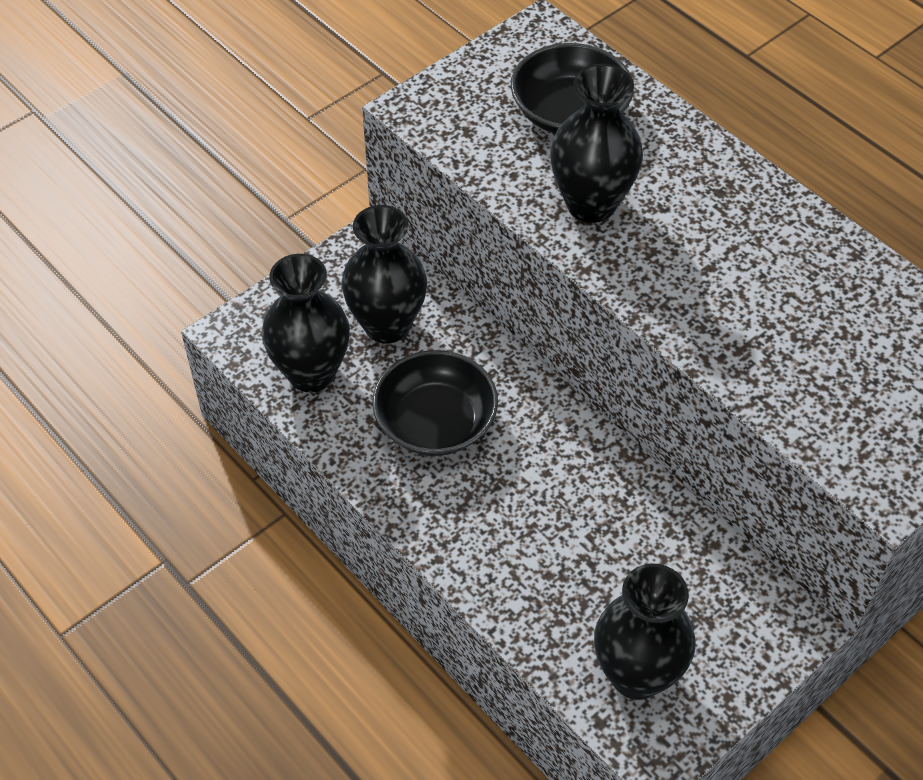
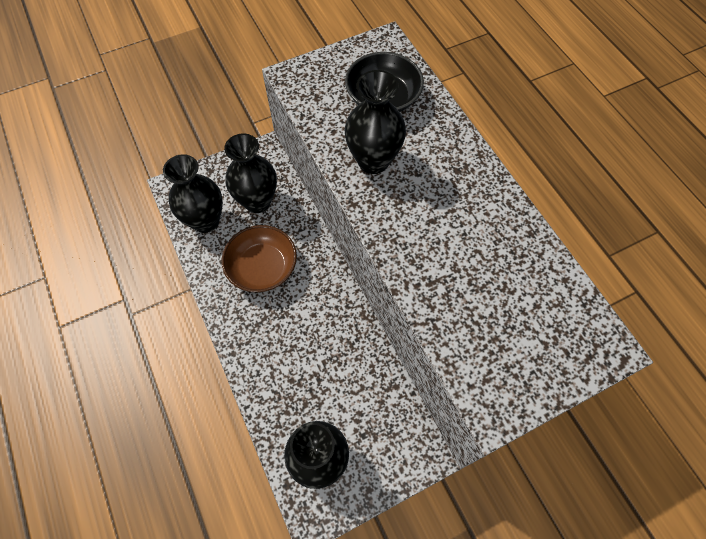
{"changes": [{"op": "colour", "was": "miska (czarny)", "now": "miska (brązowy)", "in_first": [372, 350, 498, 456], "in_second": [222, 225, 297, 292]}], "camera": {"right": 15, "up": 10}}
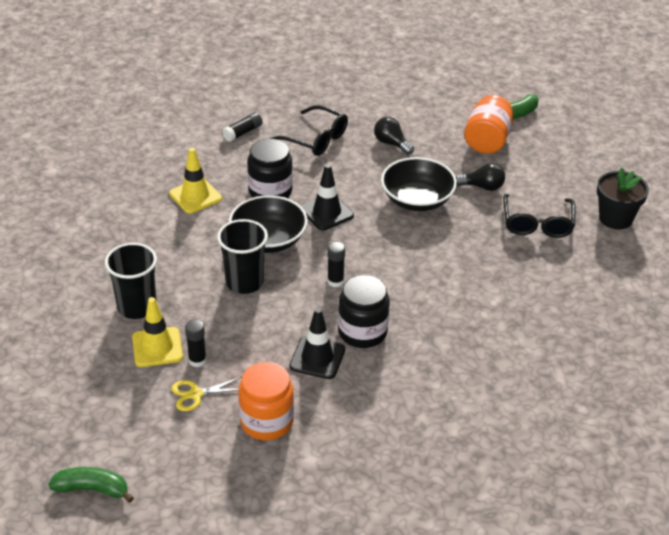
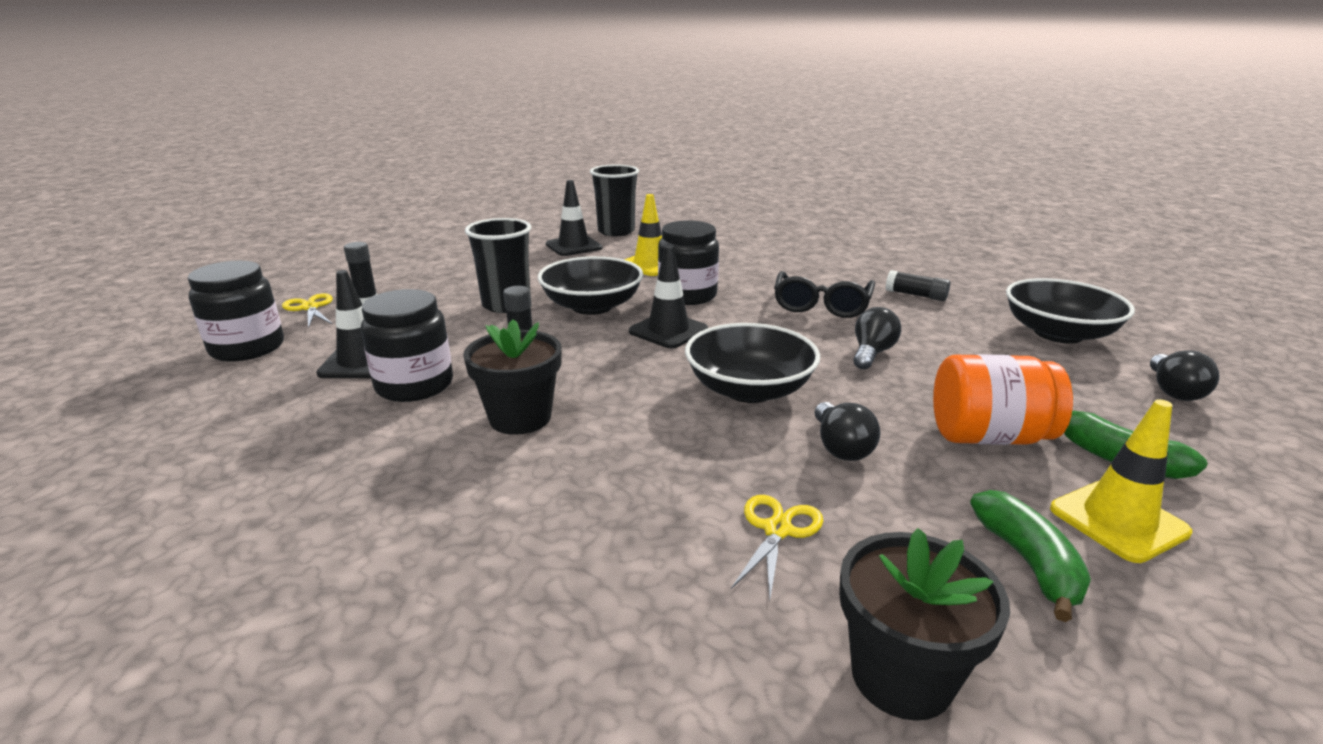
{"changes": [{"op": "relocated", "was": "banan (zielony)", "in_first": [48, 467, 134, 503], "in_second": [970, 490, 1091, 622]}, {"op": "relocated", "was": "szklanka (czarny)", "in_first": [105, 243, 157, 319], "in_second": [590, 165, 639, 236]}, {"op": "relocated", "was": "pachołek (żółty)", "in_first": [132, 297, 183, 367], "in_second": [1050, 399, 1192, 563]}, {"op": "relocated", "was": "klej w sztyfcie (czarny)", "in_first": [222, 112, 262, 142], "in_second": [886, 270, 950, 301]}, {"op": "colour", "was": "słoik (pomarańczowy)", "now": "słoik (czarny)", "in_first": [238, 362, 294, 441], "in_second": [188, 261, 284, 361]}, {"op": "exchanged", "was": "okulary (czarny)", "now": "nożyczki (żółty)", "in_first": [503, 194, 575, 238], "in_second": [731, 495, 823, 600]}, {"op": "appeared", "now": "doniczka (czarny)", "in_second": [463, 319, 562, 435]}, {"op": "appeared", "now": "pachołek (czarny)", "in_second": [546, 180, 602, 256]}, {"op": "appeared", "now": "miska (czarny)", "in_second": [1006, 278, 1135, 344]}, {"op": "appeared", "now": "żarówka (czarny)", "in_second": [1150, 350, 1220, 401]}], "camera": {"right": 75, "up": -15}}
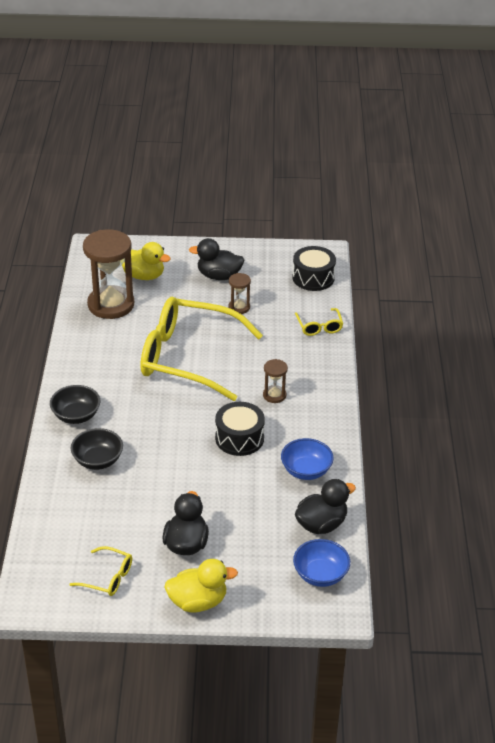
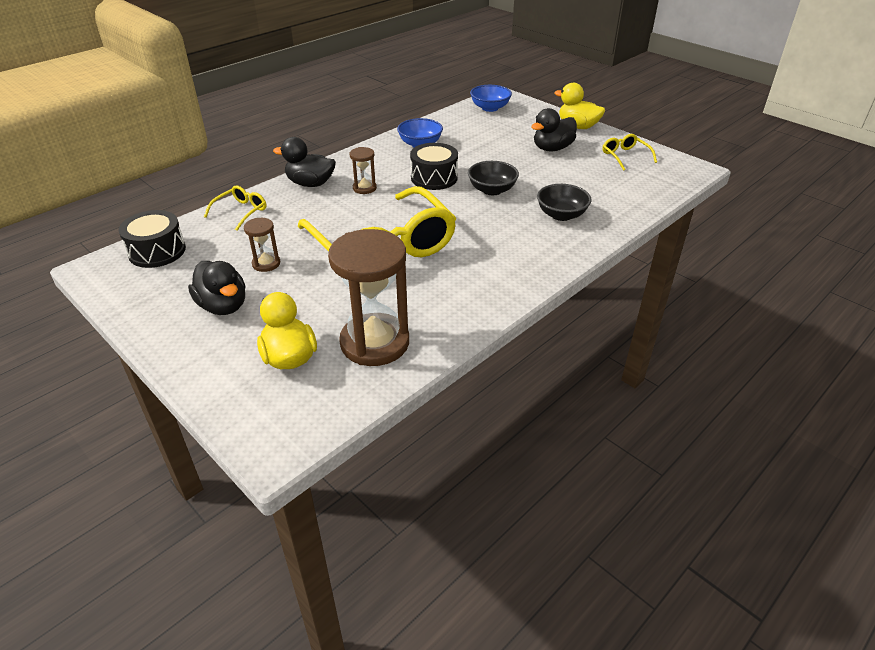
{"changes": [{"op": "relocated", "was": "miska (czarny)", "in_first": [50, 385, 100, 424], "in_second": [468, 161, 519, 195]}, {"op": "relocated", "was": "kaczka (czarny)", "in_first": [295, 479, 356, 534], "in_second": [273, 137, 336, 187]}], "camera": {"right": -135, "up": 0}}
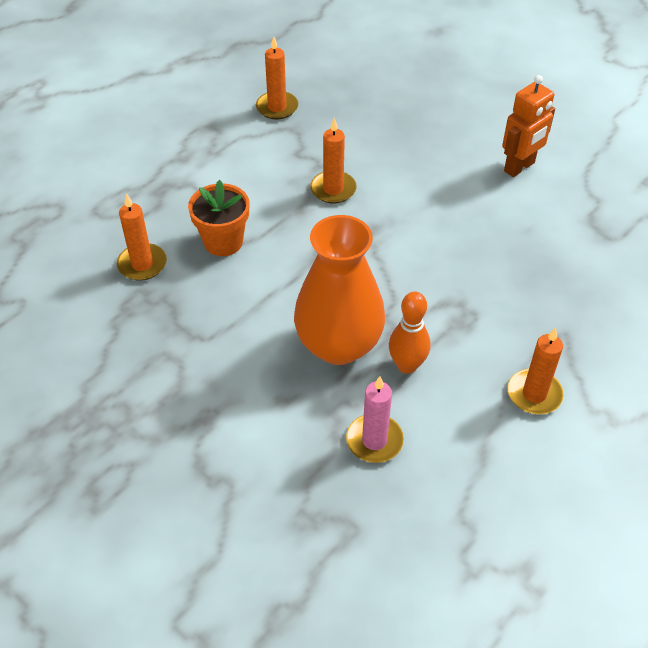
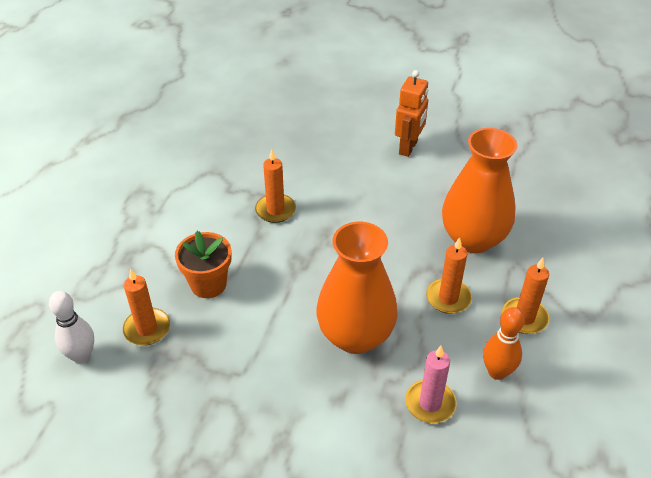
{"changes": [{"op": "relocated", "was": "świeca (pomarańczowy)", "in_first": [256, 36, 298, 120], "in_second": [426, 237, 472, 314]}, {"op": "relocated", "was": "kręgiel (pomarańczowy)", "in_first": [389, 292, 430, 374], "in_second": [483, 307, 525, 380]}, {"op": "appeared", "now": "kręgiel (biały)", "in_second": [49, 291, 94, 363]}, {"op": "appeared", "now": "wazon (pomarańczowy)", "in_second": [442, 128, 517, 253]}], "camera": {"right": -25, "up": -5}}
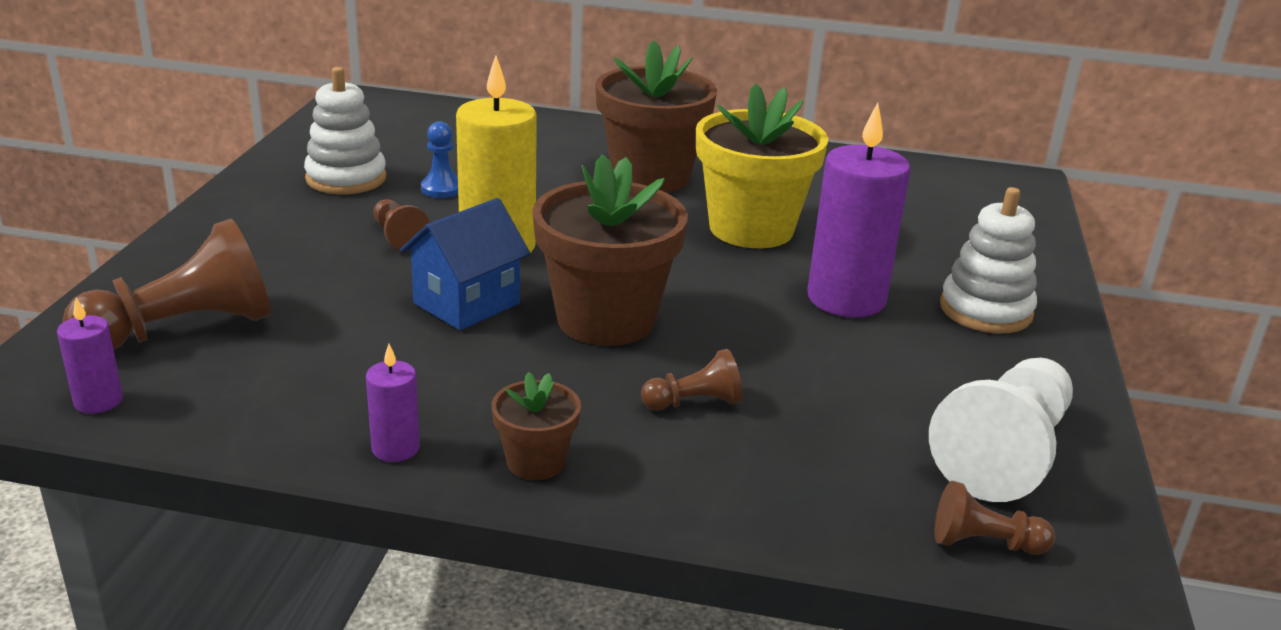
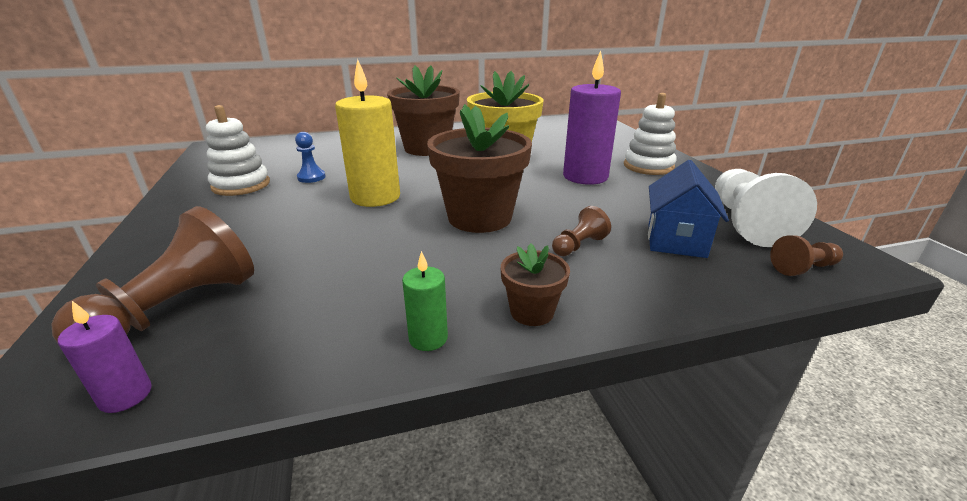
{"changes": [{"op": "colour", "was": "świeca (fioletowy)", "now": "świeca (zielony)", "in_first": [366, 344, 420, 462], "in_second": [402, 251, 448, 351]}, {"op": "missing", "was": "pionek (brązowy)", "in_first": [374, 199, 430, 251]}, {"op": "relocated", "was": "domek (niebieski)", "in_first": [400, 198, 531, 330], "in_second": [648, 160, 729, 258]}], "camera": {"right": -25, "up": 0}}
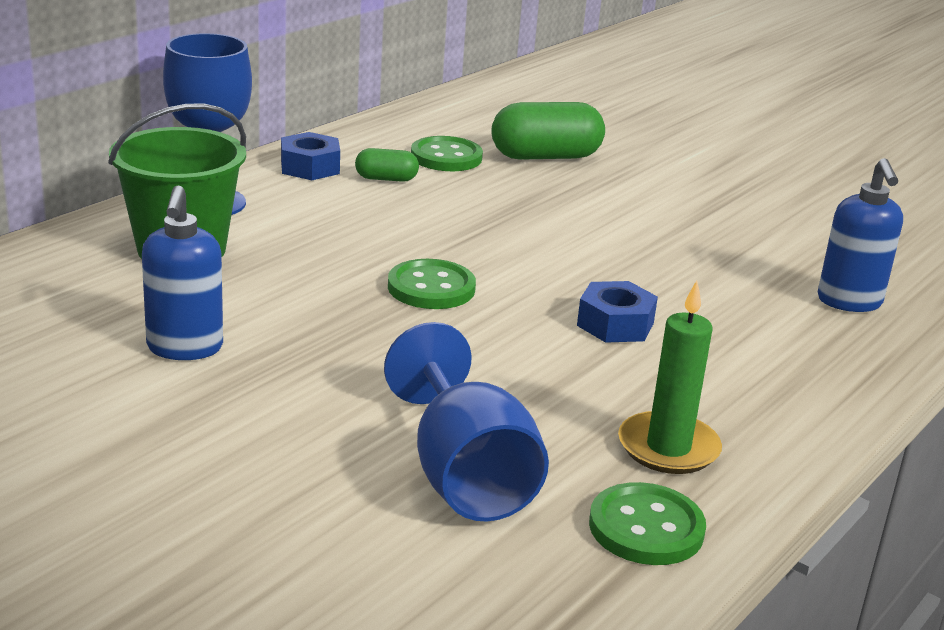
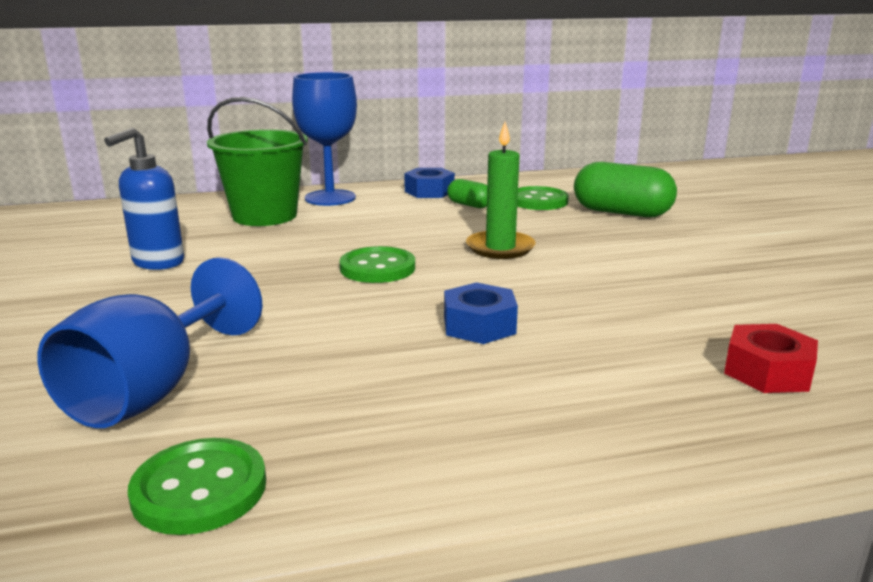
{"changes": [{"op": "relocated", "was": "świeca (zielony)", "in_first": [618, 280, 722, 474], "in_second": [466, 122, 536, 259]}, {"op": "exchanged", "was": "dozownik mydła (niebieski)", "now": "nakrętka (czerwony)", "in_first": [818, 158, 903, 312], "in_second": [724, 324, 818, 393]}], "camera": {"right": 40, "up": -5}}
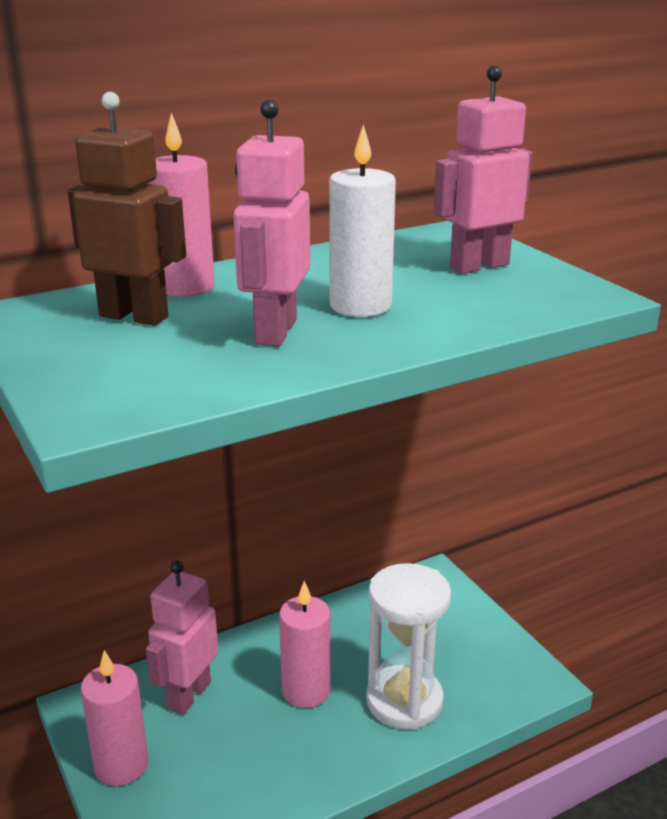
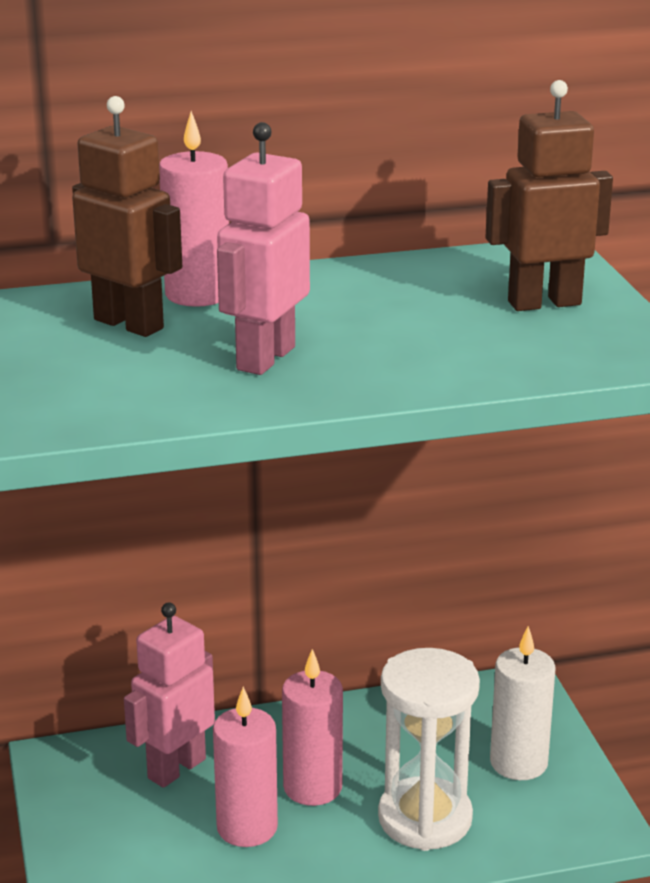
{"changes": [{"op": "relocated", "was": "świeca (różowy)", "in_first": [81, 650, 148, 786], "in_second": [213, 686, 278, 847]}, {"op": "relocated", "was": "świeca (biały)", "in_first": [329, 125, 396, 317], "in_second": [490, 626, 556, 780]}, {"op": "colour", "was": "robot (różowy)", "now": "robot (brązowy)", "in_first": [433, 66, 532, 274], "in_second": [486, 80, 613, 311]}], "camera": {"right": 15, "up": 0}}
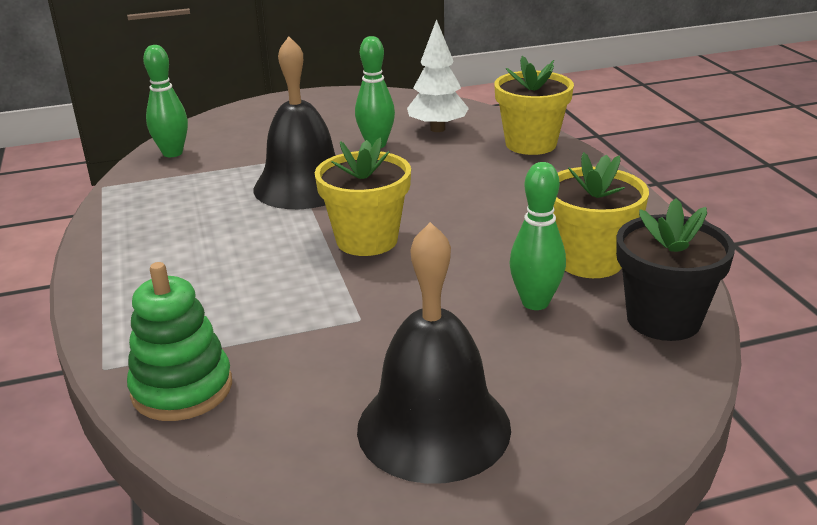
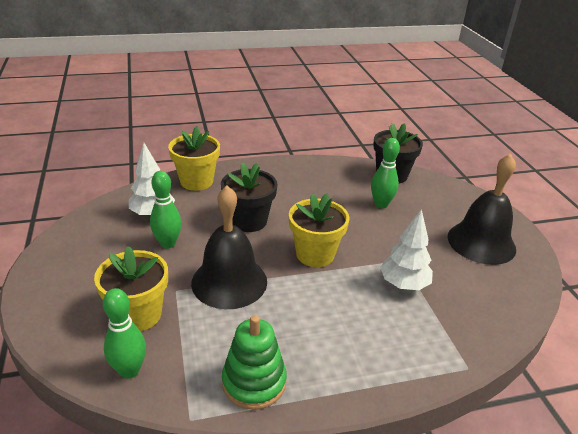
{"changes": [{"op": "relocated", "was": "zabawka nakładanka (zielony)", "in_first": [127, 262, 232, 421], "in_second": [222, 315, 287, 410]}, {"op": "relocated", "was": "doniczka (żółty)", "in_first": [553, 152, 649, 278], "in_second": [94, 246, 168, 331]}, {"op": "appeared", "now": "doniczka (czarny)", "in_second": [221, 163, 278, 232]}, {"op": "appeared", "now": "drzewko (biały)", "in_second": [380, 209, 433, 290]}], "camera": {"right": -90, "up": 5}}
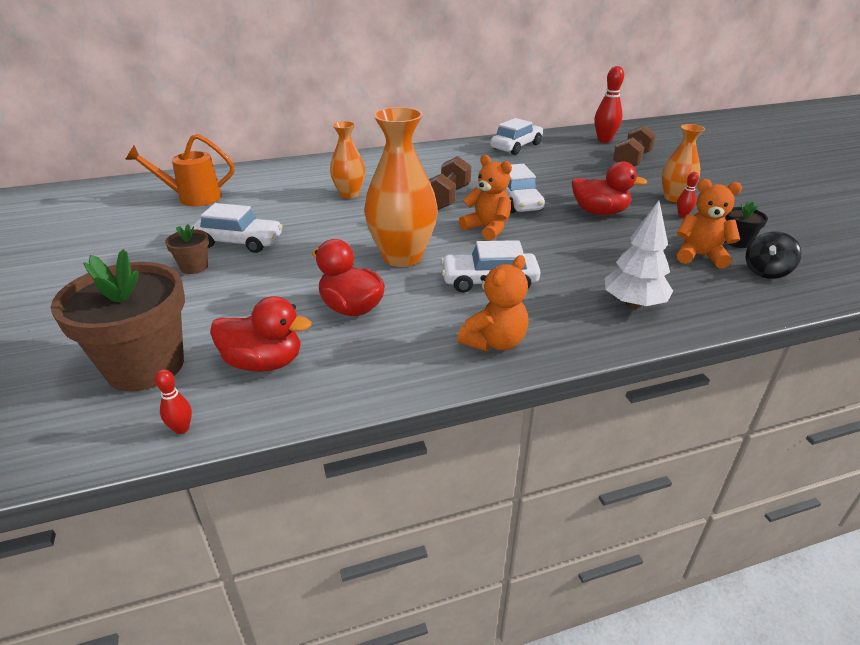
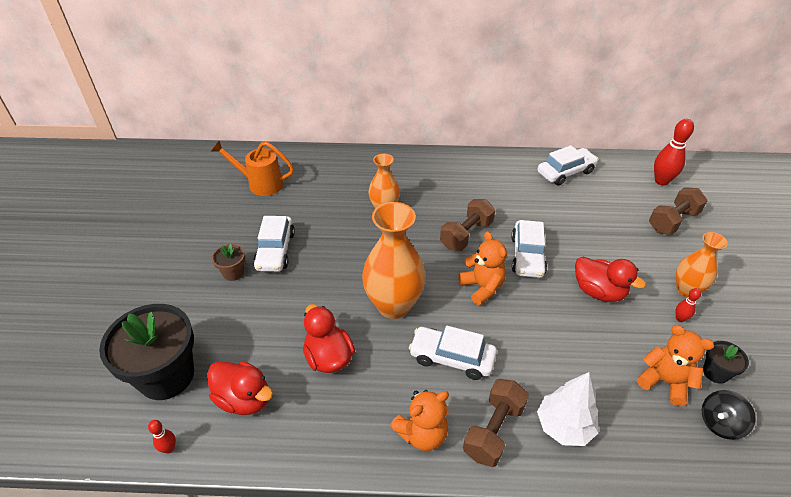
{"changes": [{"op": "colour", "was": "doniczka (brązowy)", "now": "doniczka (czarny)", "in_first": [51, 249, 185, 391], "in_second": [99, 304, 194, 400]}, {"op": "spun", "was": "samochód (biały)", "in_first": [190, 203, 283, 253], "in_second": [253, 216, 295, 272], "clockwise": 60}, {"op": "appeared", "now": "hantel (brązowy)", "in_second": [463, 379, 529, 467]}], "camera": {"right": 20, "up": 10}}
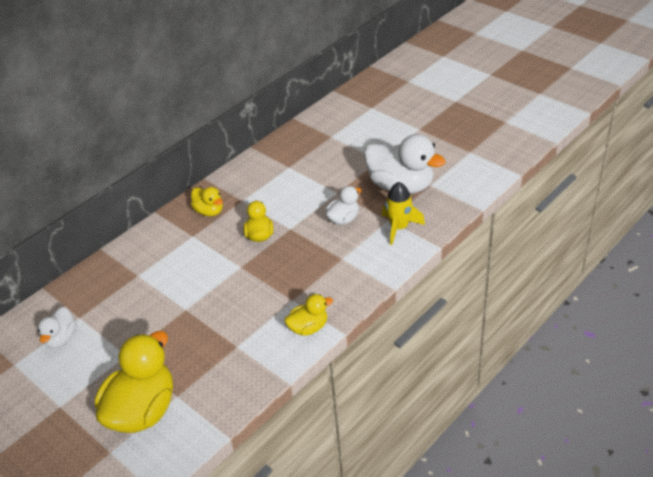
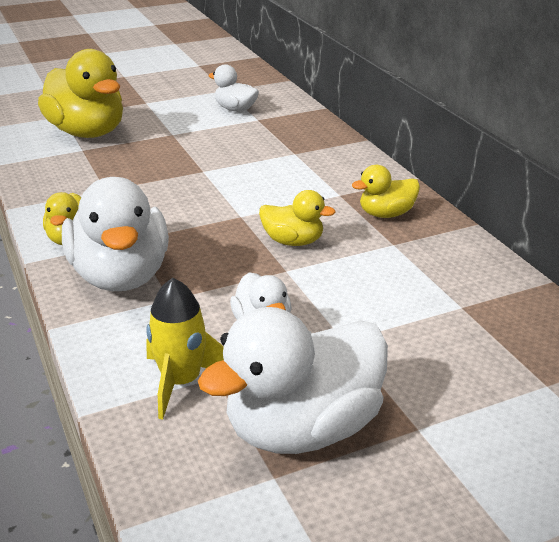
{"changes": [{"op": "appeared", "now": "kaczka (biały)", "in_second": [62, 177, 169, 291]}], "camera": {"right": 110, "up": -10}}
